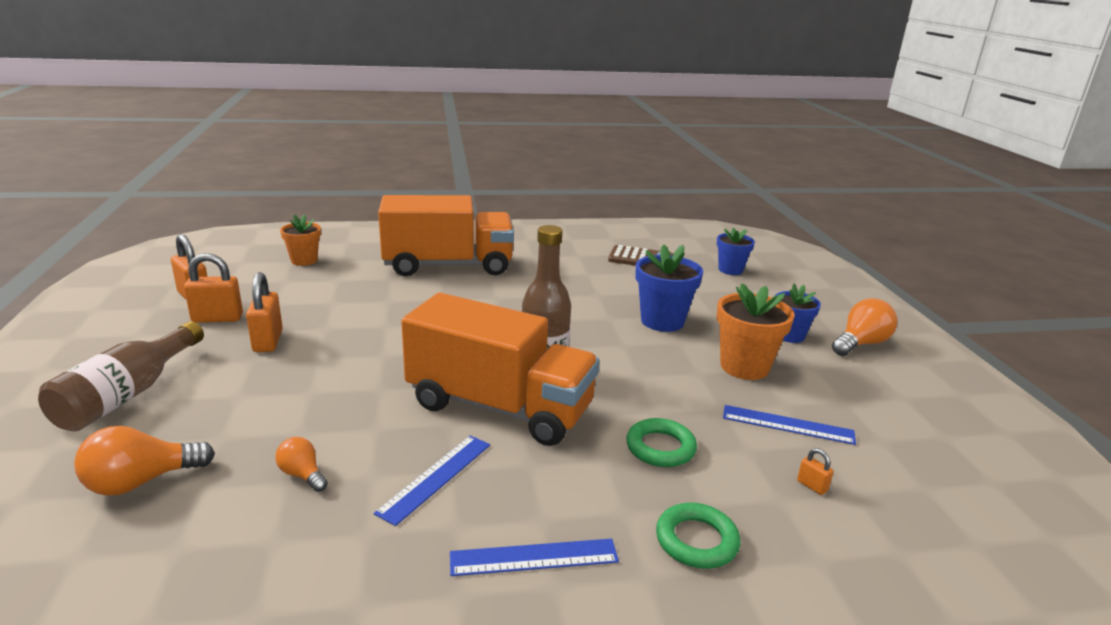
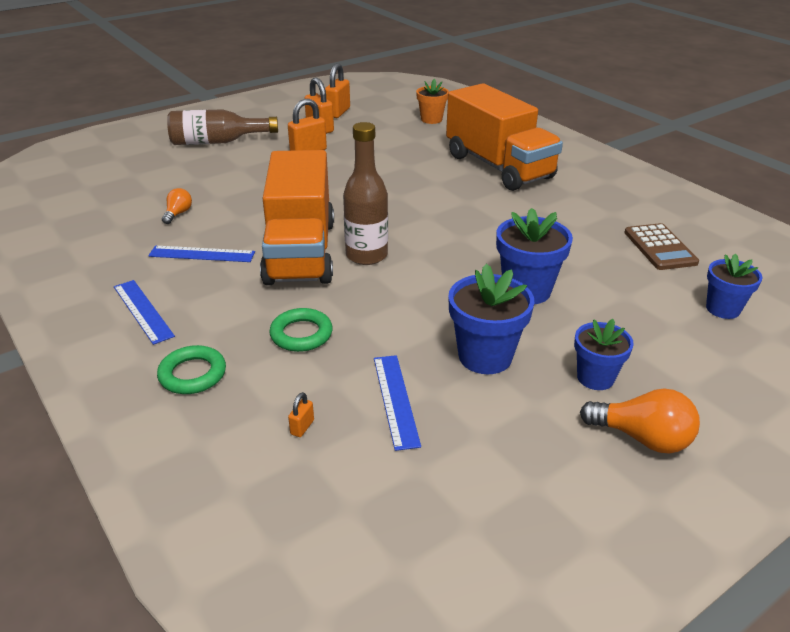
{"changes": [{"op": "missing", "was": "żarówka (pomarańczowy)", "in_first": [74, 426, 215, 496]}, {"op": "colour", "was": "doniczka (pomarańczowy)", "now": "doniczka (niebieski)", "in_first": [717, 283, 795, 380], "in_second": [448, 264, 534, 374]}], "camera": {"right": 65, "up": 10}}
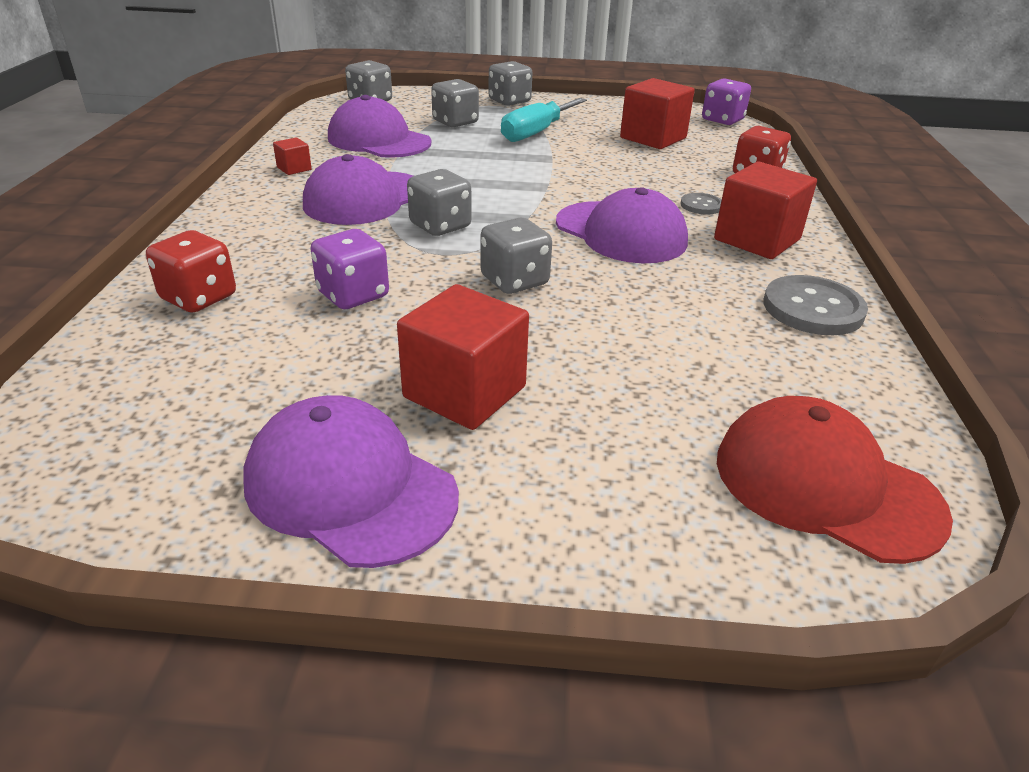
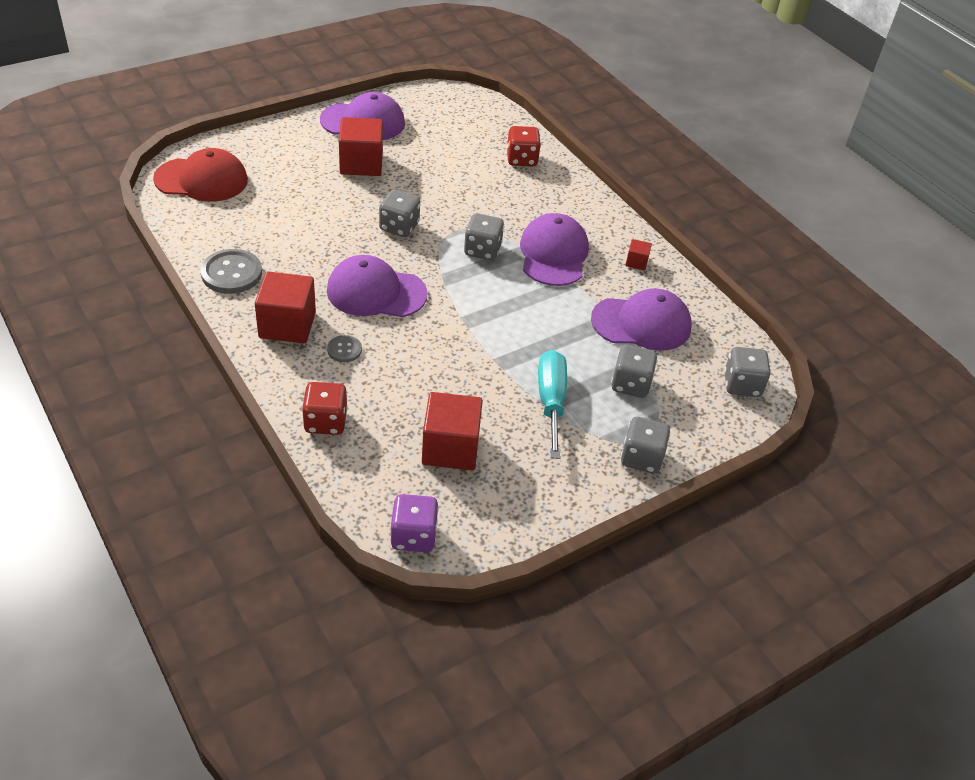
{"changes": [{"op": "missing", "was": "kostka do gry (fioletowy)", "in_first": [310, 229, 389, 309]}], "camera": {"right": 140, "up": 10}}
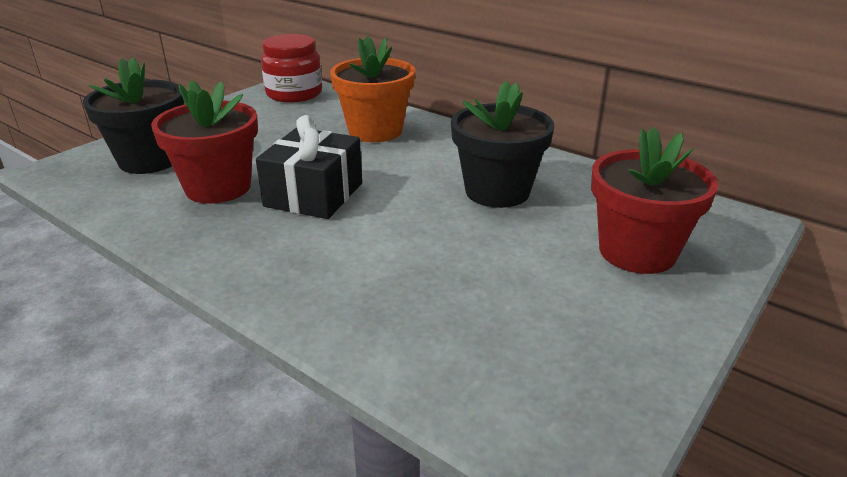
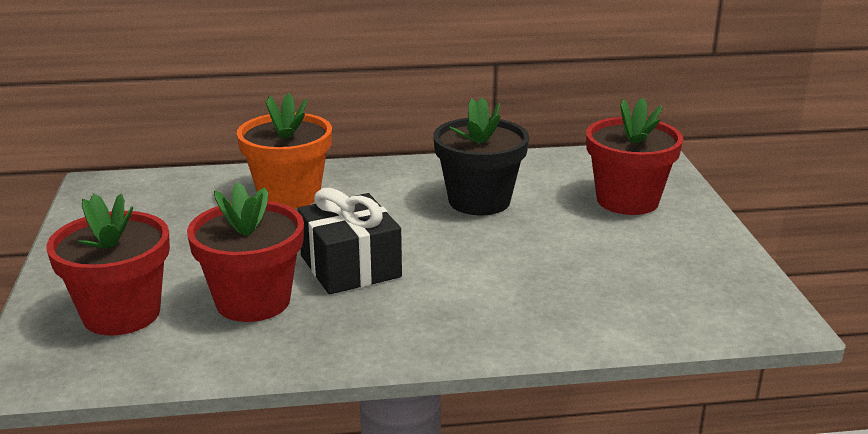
{"changes": [{"op": "colour", "was": "doniczka (czarny)", "now": "doniczka (czerwony)", "in_first": [83, 57, 184, 174], "in_second": [46, 193, 170, 336]}, {"op": "missing", "was": "słoik (czerwony)", "in_first": [261, 34, 322, 102]}], "camera": {"right": -45, "up": -5}}
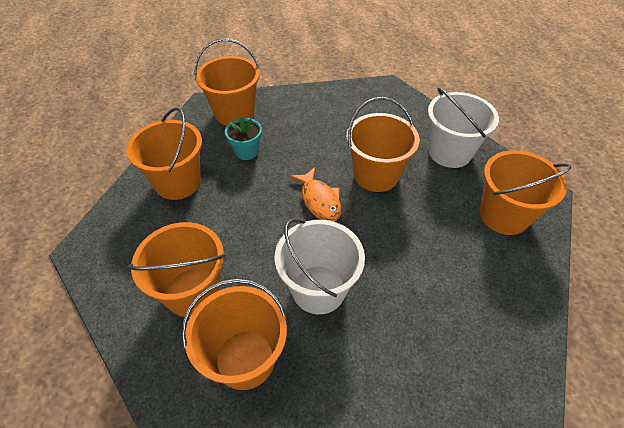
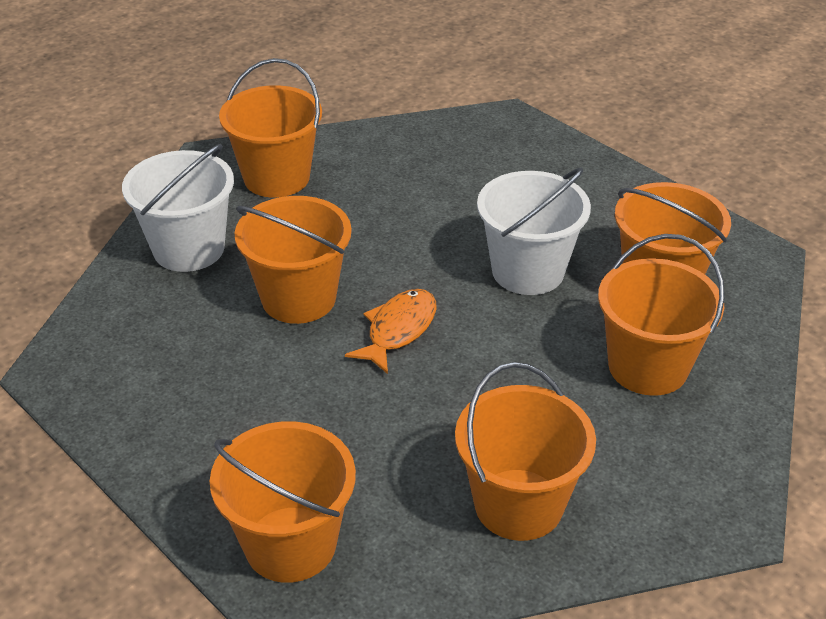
{"changes": [{"op": "missing", "was": "doniczka (turkusowy)", "in_first": [225, 117, 262, 160]}], "camera": {"right": -125, "up": -10}}
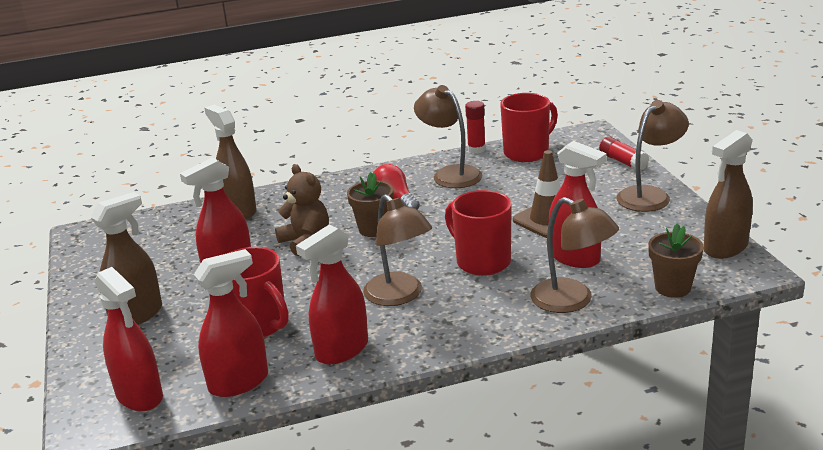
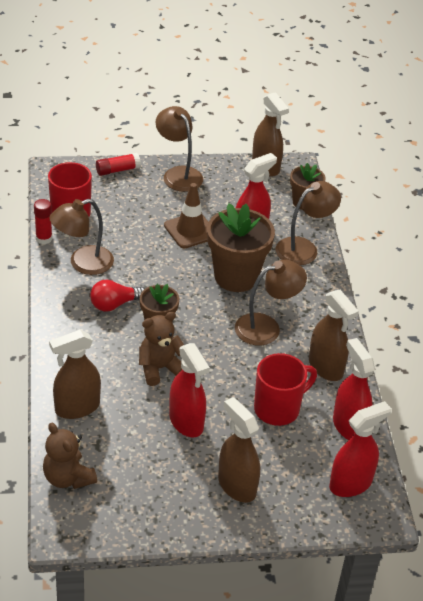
{"changes": [{"op": "colour", "was": "spryskiwacz (czerwony)", "now": "spryskiwacz (brązowy)", "in_first": [296, 224, 368, 364], "in_second": [309, 290, 359, 381]}, {"op": "exchanged", "was": "kubek (czerwony)", "now": "doniczka (brązowy)", "in_first": [445, 190, 512, 276], "in_second": [207, 203, 275, 292]}, {"op": "appeared", "now": "miś (brązowy)", "in_second": [43, 422, 97, 489]}], "camera": {"right": -85, "up": 15}}
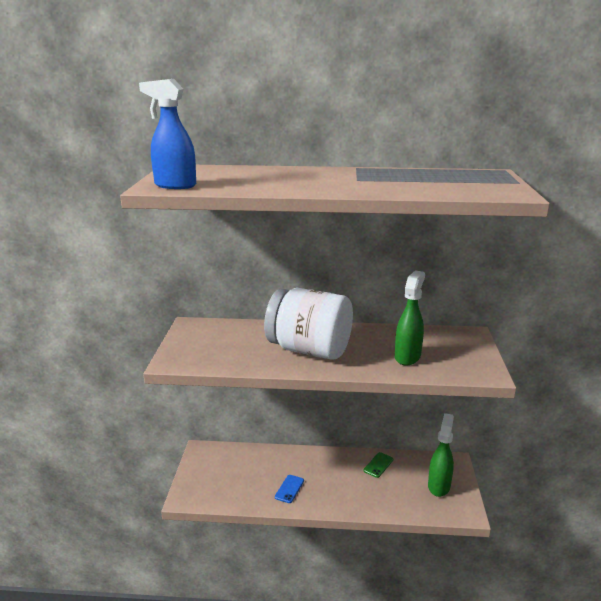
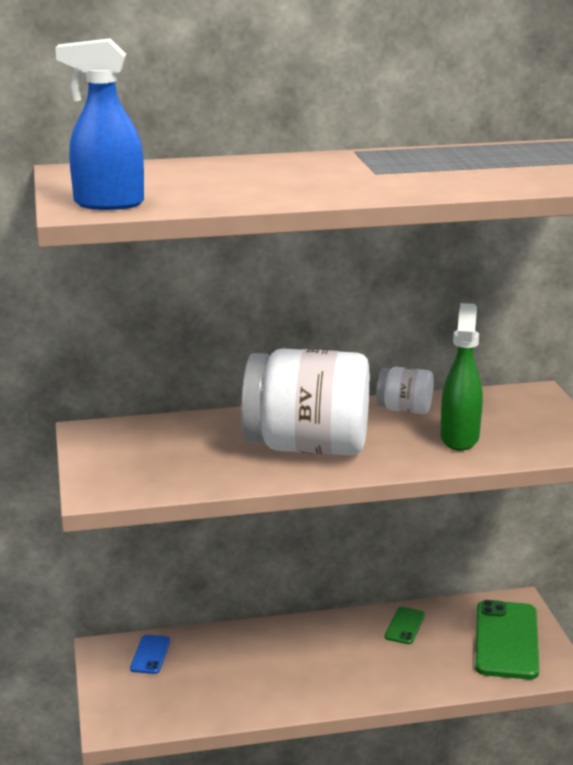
{"changes": [{"op": "relocated", "was": "telefon (niebieski)", "in_first": [275, 475, 304, 503], "in_second": [130, 635, 170, 674]}, {"op": "exchanged", "was": "spryskiwacz (zielony)", "now": "telefon (zielony)", "in_first": [428, 413, 454, 497], "in_second": [475, 600, 539, 679]}, {"op": "appeared", "now": "słoik (biały)", "in_second": [376, 367, 434, 414]}], "camera": {"right": -15, "up": 0}}
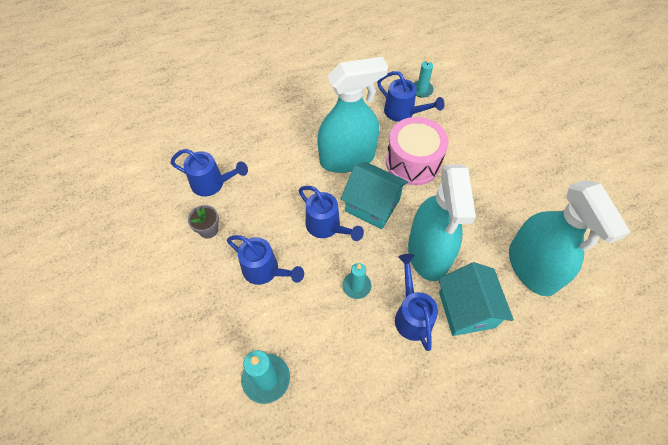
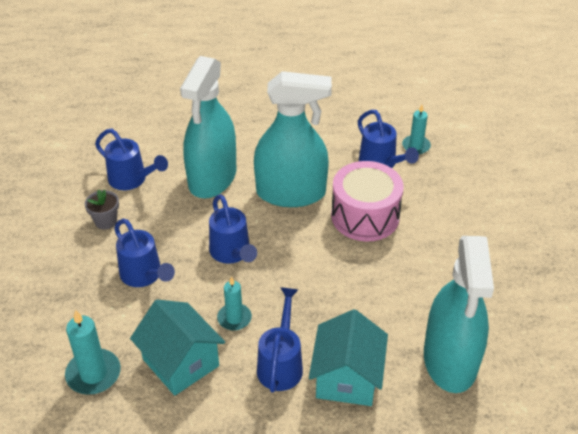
{"changes": [{"op": "relocated", "was": "domek (turkusowy)", "in_first": [341, 162, 408, 229], "in_second": [130, 299, 225, 396]}, {"op": "relocated", "was": "spryskiwacz (turkusowy)", "in_first": [408, 164, 476, 281], "in_second": [180, 56, 237, 198]}], "camera": {"right": 20, "up": -15}}
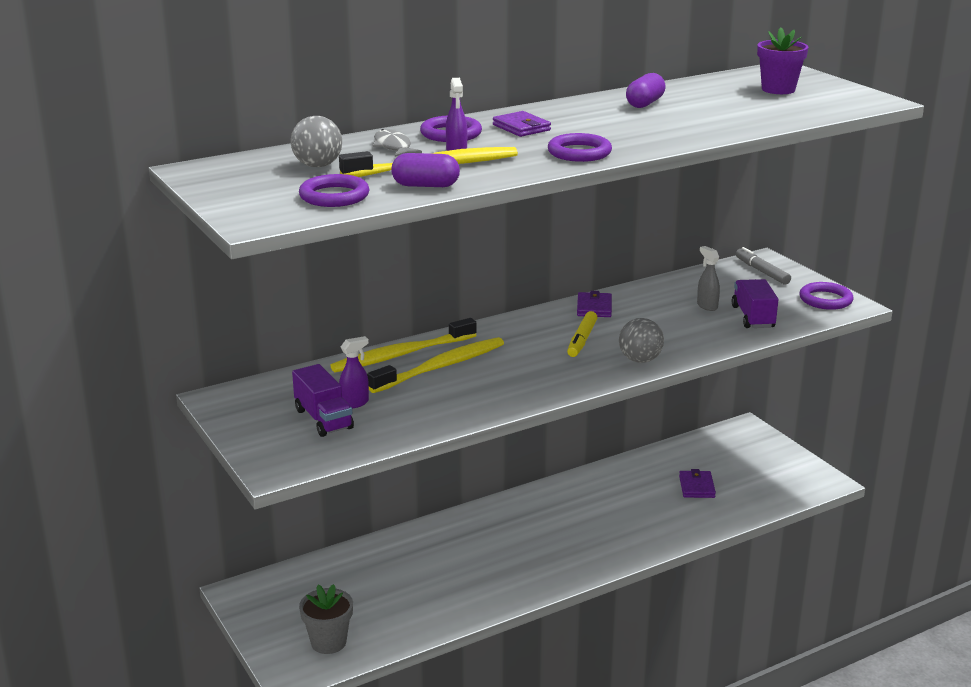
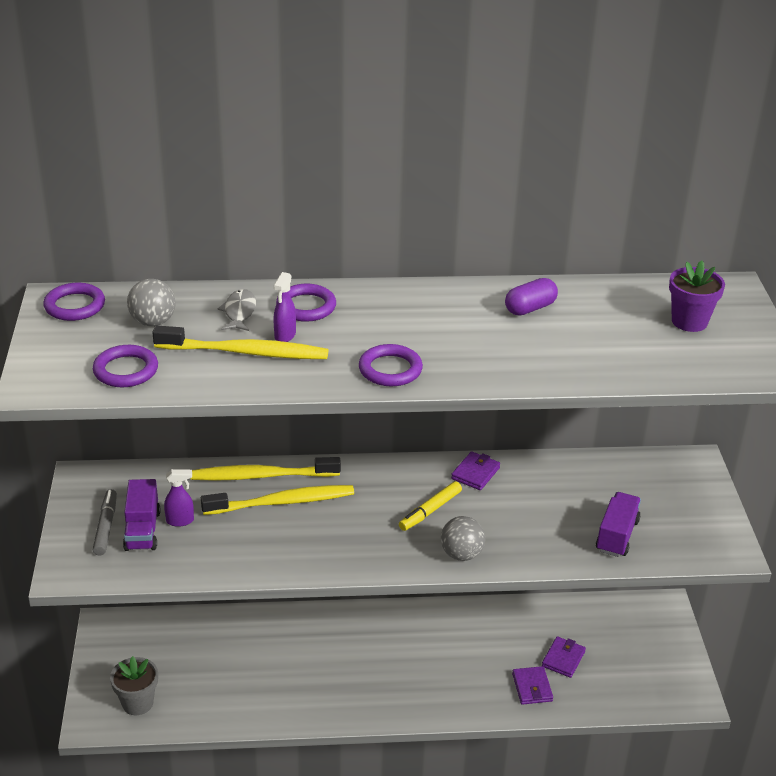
{"changes": [{"op": "missing", "was": "kapsułka (fioletowy)", "in_first": [392, 153, 460, 187]}, {"op": "relocated", "was": "portfel (fioletowy)", "in_first": [493, 111, 551, 137], "in_second": [512, 666, 553, 705]}, {"op": "missing", "was": "spryskiwacz (szary)", "in_first": [697, 246, 720, 311]}, {"op": "relocated", "was": "flamaster (szary)", "in_first": [736, 247, 791, 285], "in_second": [93, 489, 117, 556]}, {"op": "relocated", "was": "pierścień (fioletowy)", "in_first": [799, 282, 854, 310], "in_second": [43, 283, 105, 321]}], "camera": {"right": 25, "up": 10}}
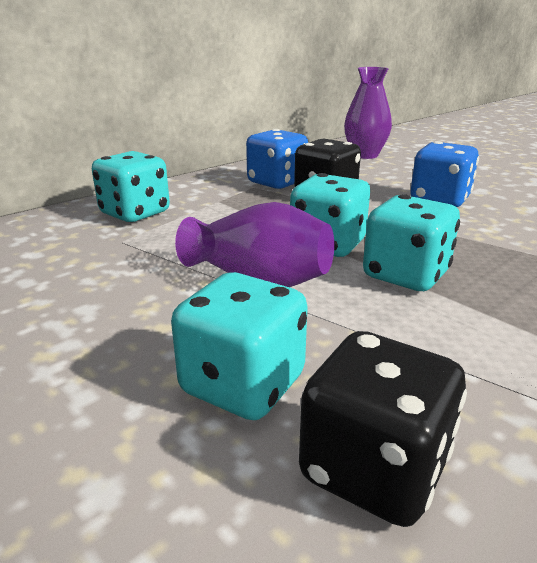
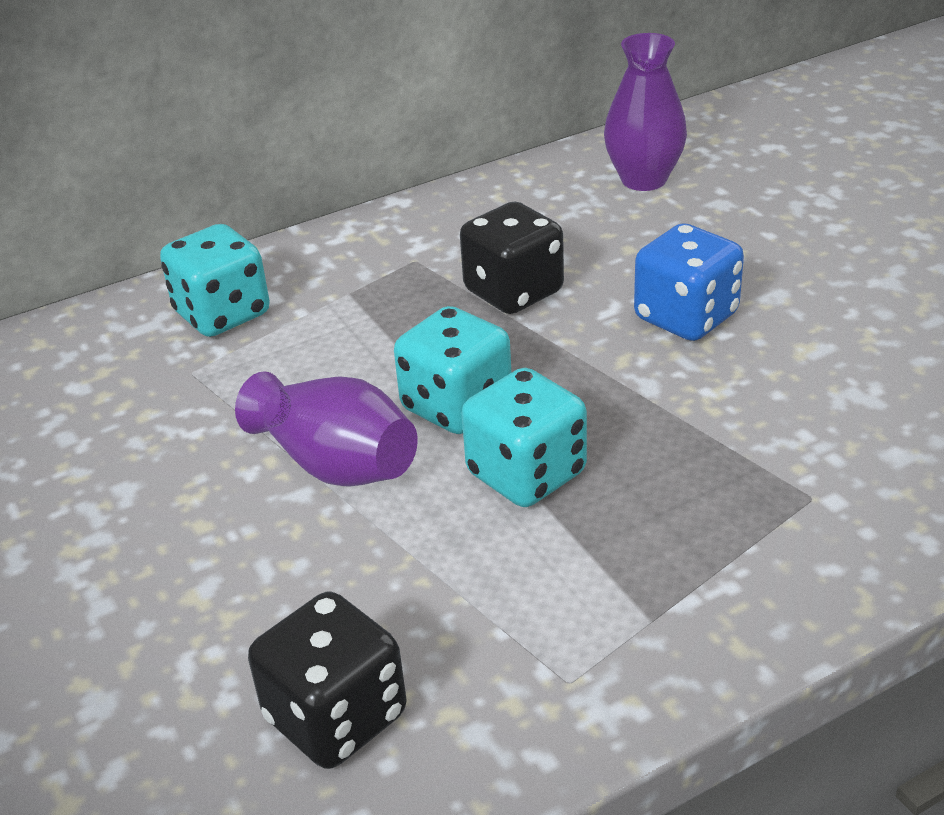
{"changes": [{"op": "missing", "was": "kostka do gry (turkusowy)", "in_first": [171, 272, 308, 420]}, {"op": "missing", "was": "kostka do gry (niebieski)", "in_first": [246, 129, 308, 189]}], "camera": {"right": 15, "up": 10}}
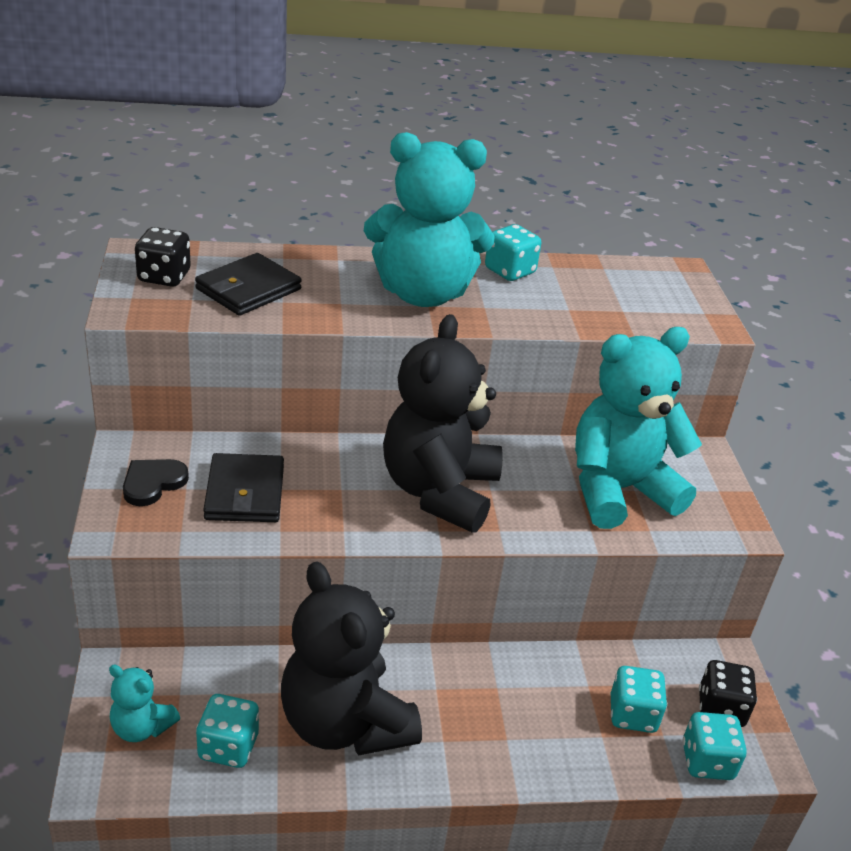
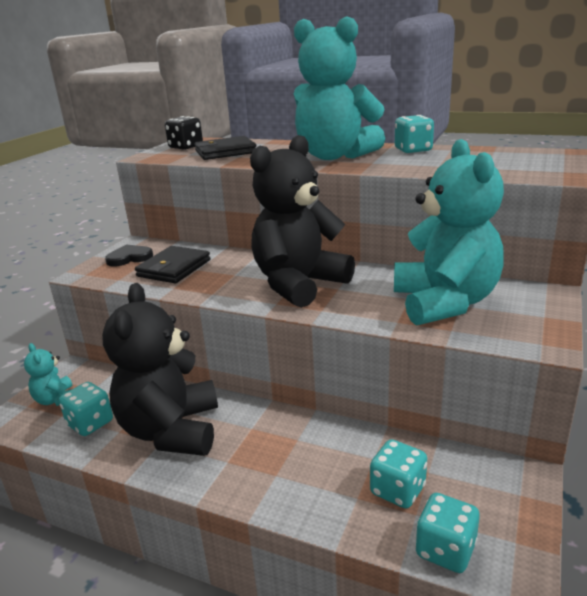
{"changes": [{"op": "spun", "was": "miś (turkusowy)", "in_first": [575, 327, 702, 529], "in_second": [394, 139, 504, 326], "clockwise": 75}, {"op": "missing", "was": "kostka do gry (czarny)", "in_first": [699, 660, 757, 727]}], "camera": {"right": 35, "up": -10}}
